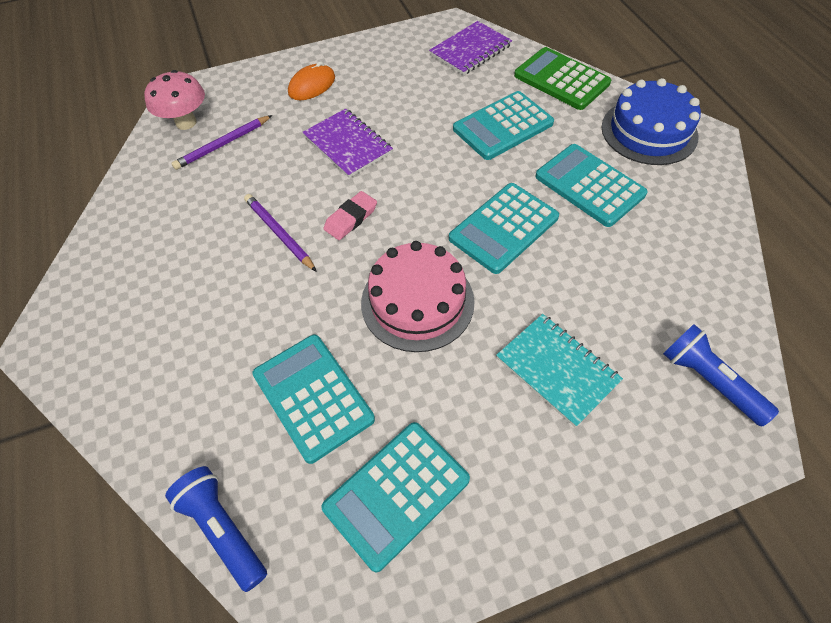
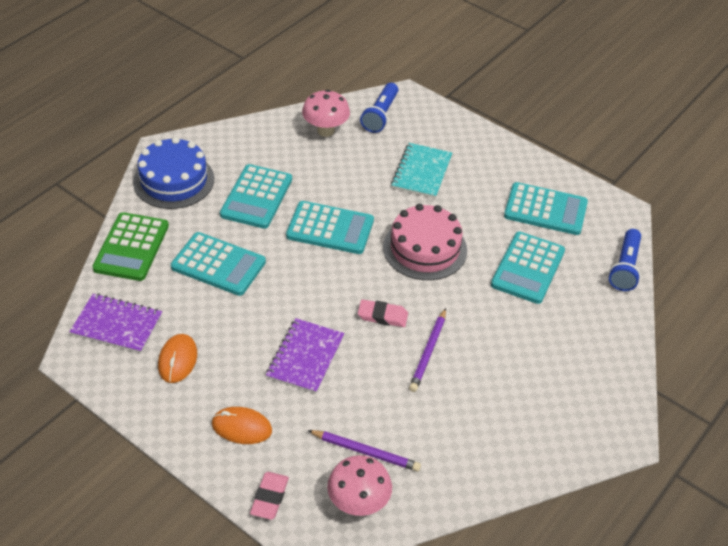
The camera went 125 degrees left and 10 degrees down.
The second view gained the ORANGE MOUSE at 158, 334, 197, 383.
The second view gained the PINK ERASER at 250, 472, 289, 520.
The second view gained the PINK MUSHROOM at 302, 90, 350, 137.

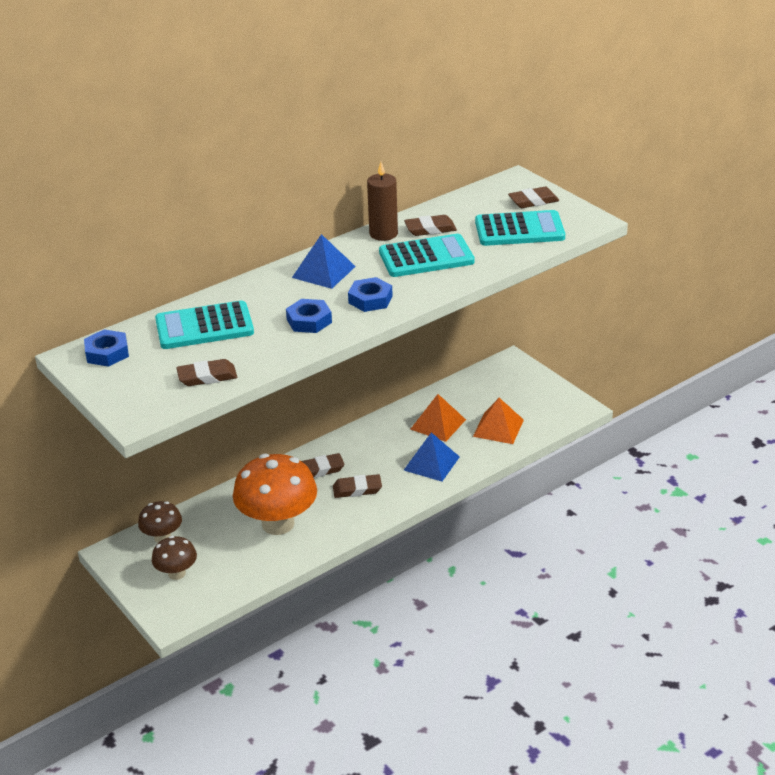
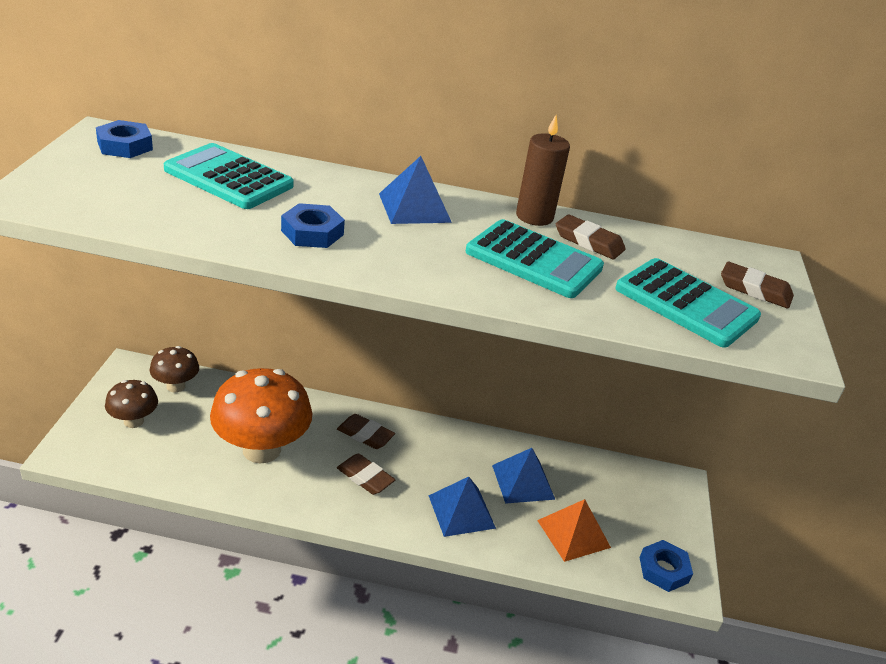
The camera went 40 degrees right and 0 degrees up.
The second view lost the BROWN ERASER at 176, 359, 237, 386.
The BLUE NUT ended up elsewhere, having gone from 348, 277, 393, 312 to 640, 540, 693, 592.
What was the ORANGE PYRAMID at 410, 394, 466, 442 turned into the BLUE PYRAMID at 492, 448, 555, 504.

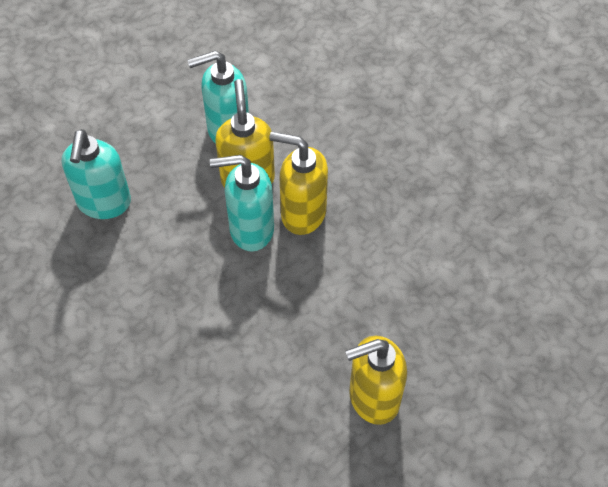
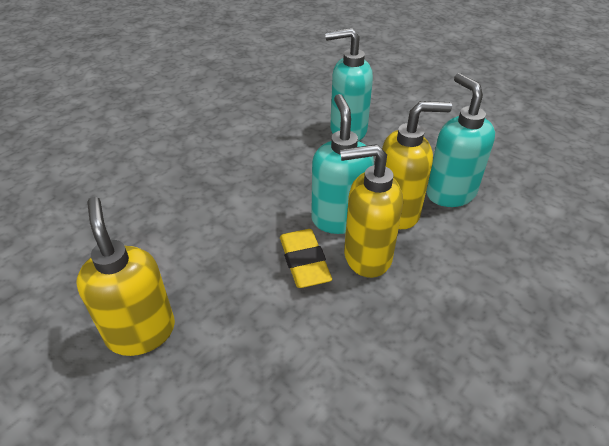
The camera went 85 degrees right and 15 degrees down.
The second view gained the YELLOW ERASER at 280, 229, 332, 288.
The YELLOW SOAP DISPENSER at 269, 132, 328, 235 ended up facing another way, 105 degrees counterclockwise from before.

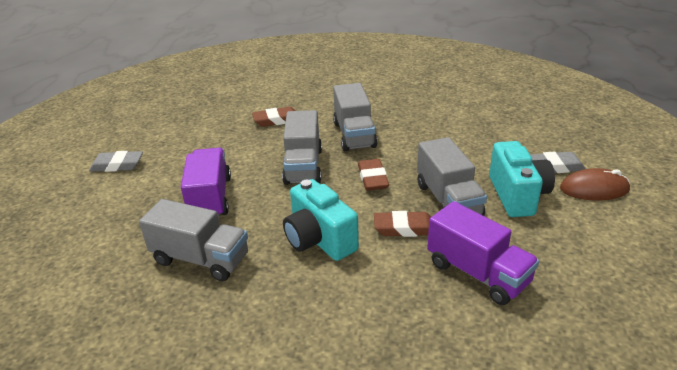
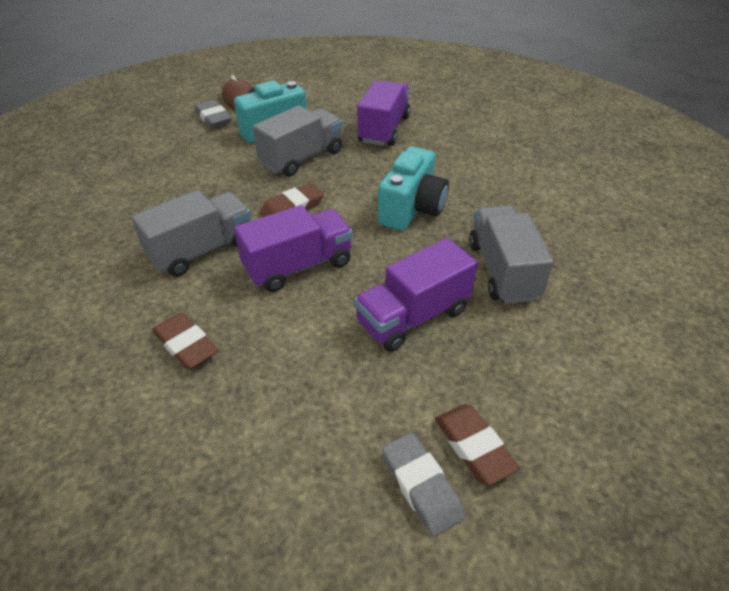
The camera went 120 degrees left and 10 degrees up.
The BROWN ERASER ended up elsewhere, having gone from 374, 211, 431, 237 to 435, 405, 520, 485.
What was the GREY TRUCK at 282, 110, 322, 185 turned into the PURPLE TRUCK at 234, 205, 353, 292.

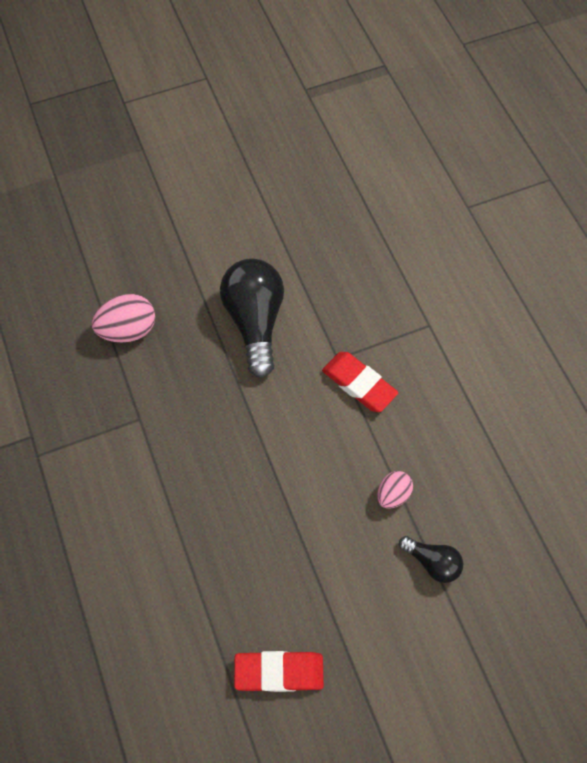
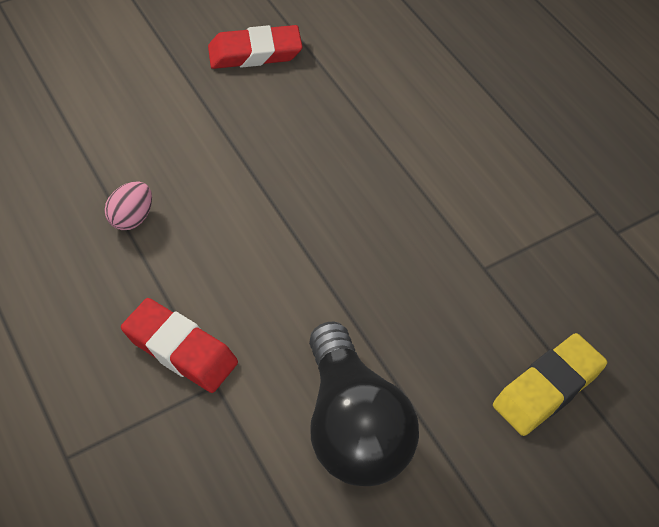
The camera went 170 degrees right and 10 degrees down.
The second view lost the BLACK LIGHT BULB at 399, 536, 463, 583.
Where the PINK EGG stood at 92, 294, 155, 342, the YELLOW ERASER came to stand at 493, 333, 607, 436.

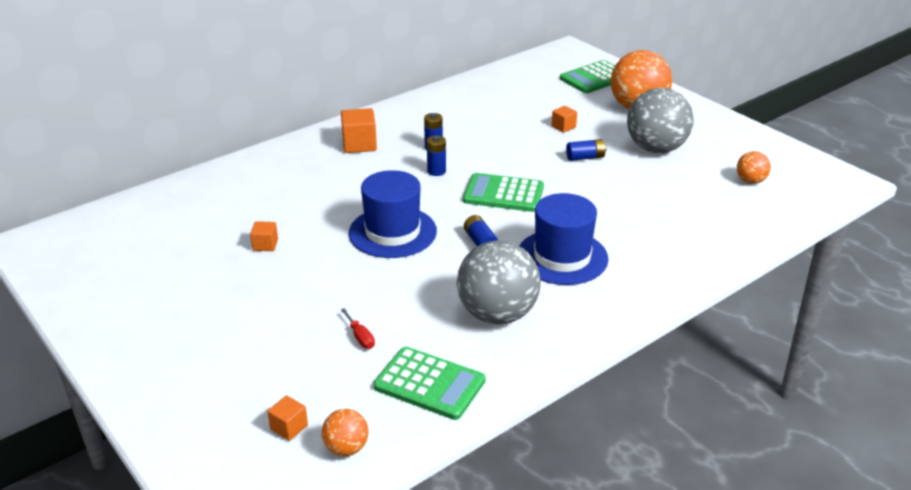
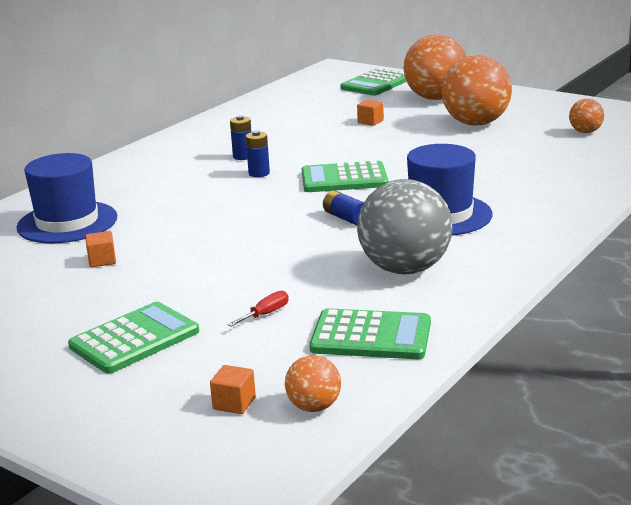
The camera went 15 degrees left and 10 degrees down.
The second view lost the ORANGE CUBE at 341, 108, 377, 153.
The second view lost the BLUE BATTERY at 566, 139, 606, 161.
The second view gained the GREEN CALCULATOR at 68, 302, 199, 374.
The BLUE HAT ended up elsewhere, having gone from 349, 170, 437, 258 to 16, 153, 117, 243.
What was the GREY BALL at 627, 87, 694, 153 turned into the ORANGE BALL at 442, 55, 512, 125.
The RED SCREWDRIVER at 341, 308, 375, 349 ended up facing another way, 90 degrees counterclockwise from before.

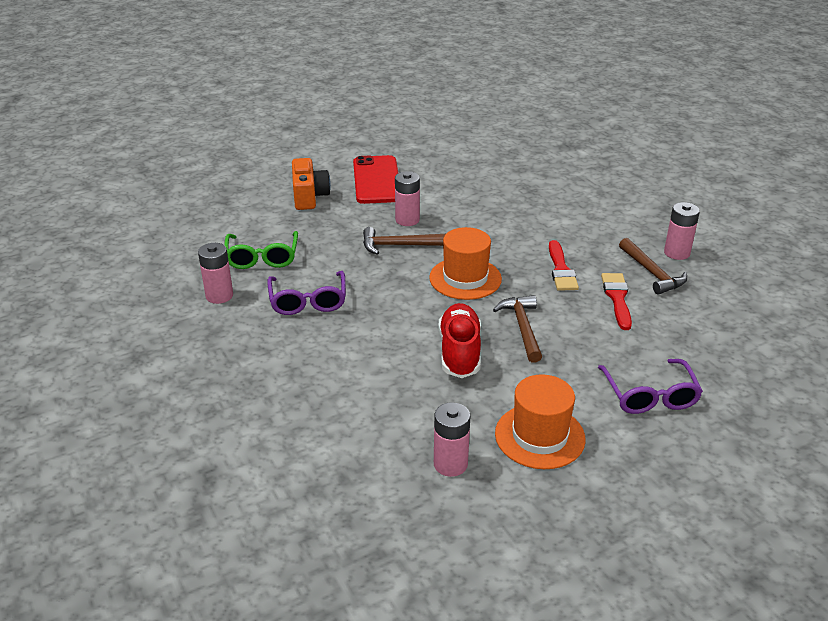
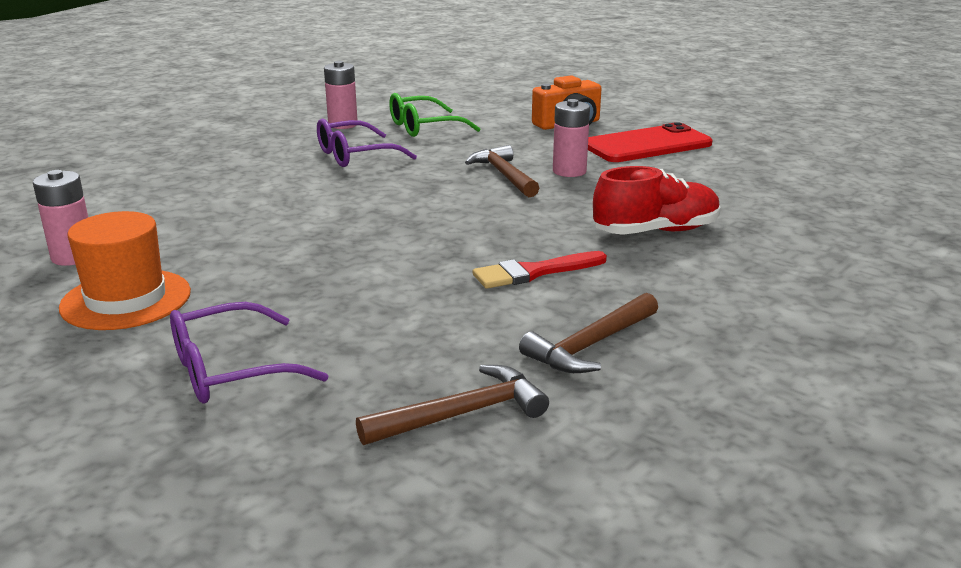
The camera went 70 degrees right and 10 degrees down.
The second view lost the ORANGE HAT at 429, 227, 502, 300.
The second view lost the RED BRUSH at 601, 273, 632, 330.
The second view lost the PINK BATTERY at 664, 202, 700, 260.
The RED SHOE ended up elsewhere, having gone from 438, 303, 481, 378 to 593, 166, 721, 235.
The BROWN HAMMER ended up elsewhere, having gone from 493, 295, 542, 363 to 356, 365, 549, 445.

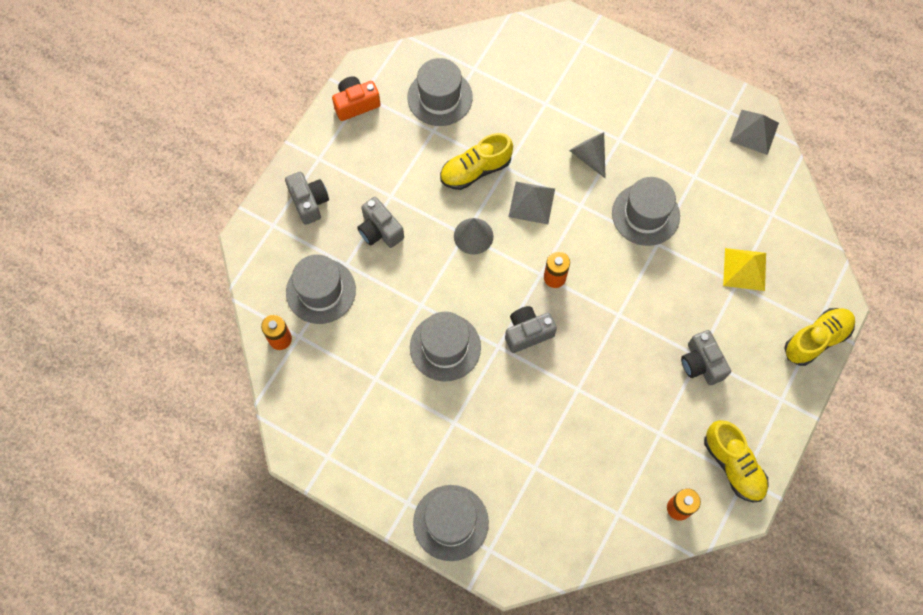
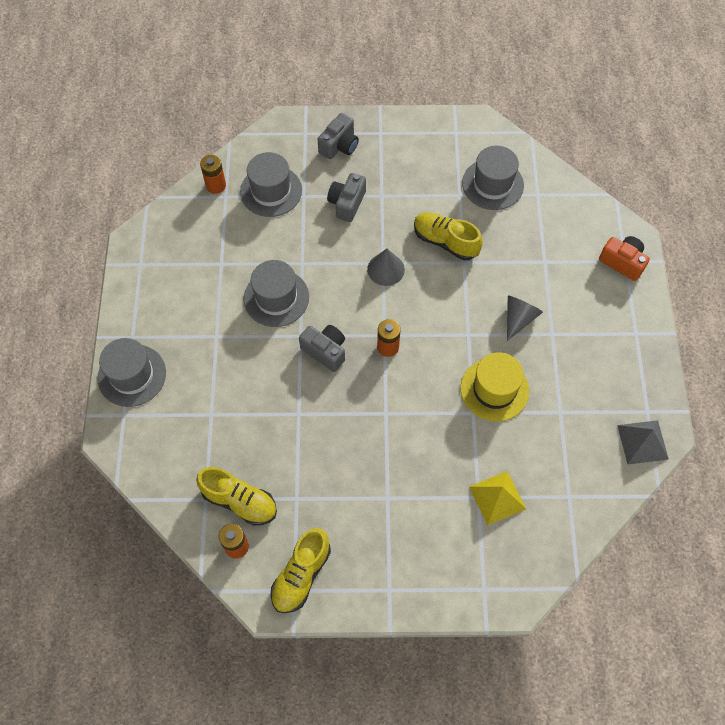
The camera went 60 degrees right and 5 degrees down.
The second view lost the GREY PYRAMID at 508, 181, 555, 224.
The second view lost the GREY CAMERA at 681, 330, 731, 385.
The ORANGE CAMERA ended up elsewhere, having gone from 332, 76, 381, 121 to 599, 236, 650, 281.
The YELLOW SHOE ended up elsewhere, having gone from 784, 308, 855, 366 to 196, 467, 277, 525.
What was the GREY HAT at 612, 177, 680, 246 turned into the YELLOW HAT at 460, 352, 529, 422.

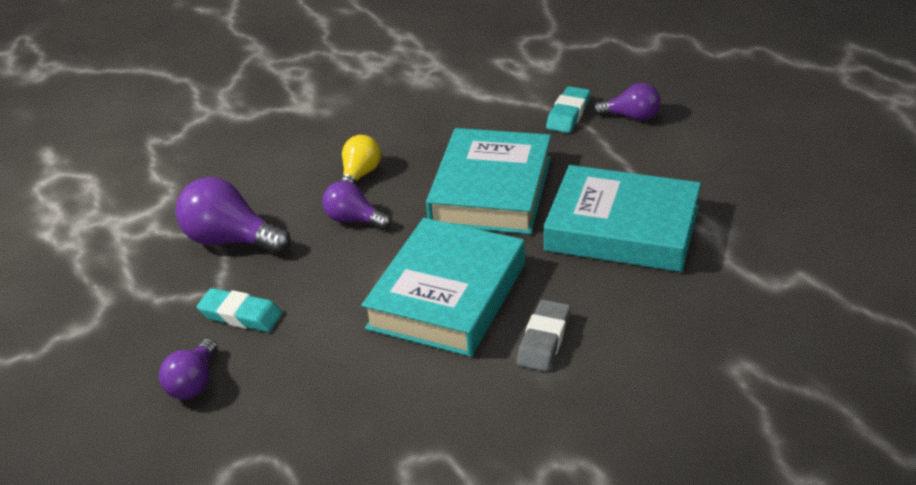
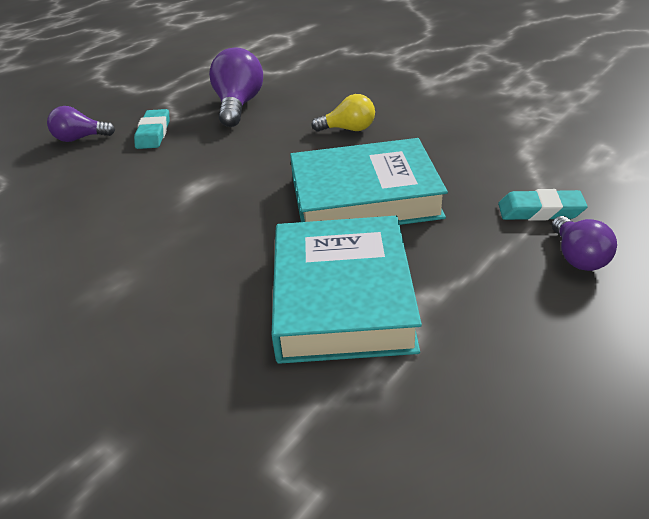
The camera went 70 degrees right and 0 degrees up.
The second view lost the PURPLE LIGHT BULB at 322, 181, 391, 230.
The second view lost the TURQUOISE BOOK at 361, 218, 525, 357.
The second view lost the GREY ERASER at 517, 300, 571, 372.

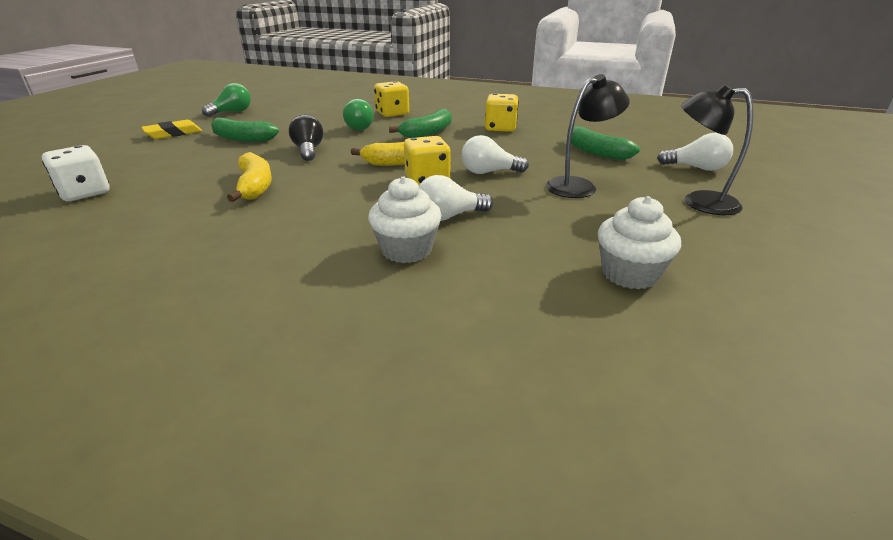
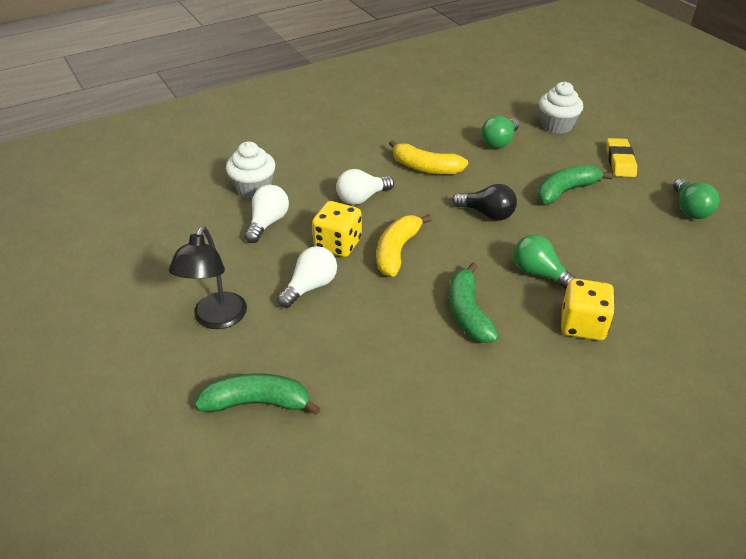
The camera went 130 degrees right and 10 degrees up.
The second view lost the WHITE DICE at 42, 145, 110, 201.
The second view lost the YELLOW DICE at 485, 93, 519, 132.
The second view lost the BLACK LAMP at 681, 84, 753, 215.
The second view gained the GREEN LIGHT BULB at 481, 116, 519, 149.
The WHITE CUPCAKE ended up elsewhere, having gone from 598, 196, 681, 290 to 539, 82, 583, 134.
The WHITE LIGHT BULB ended up elsewhere, having gone from 657, 133, 733, 171 to 336, 169, 394, 205.

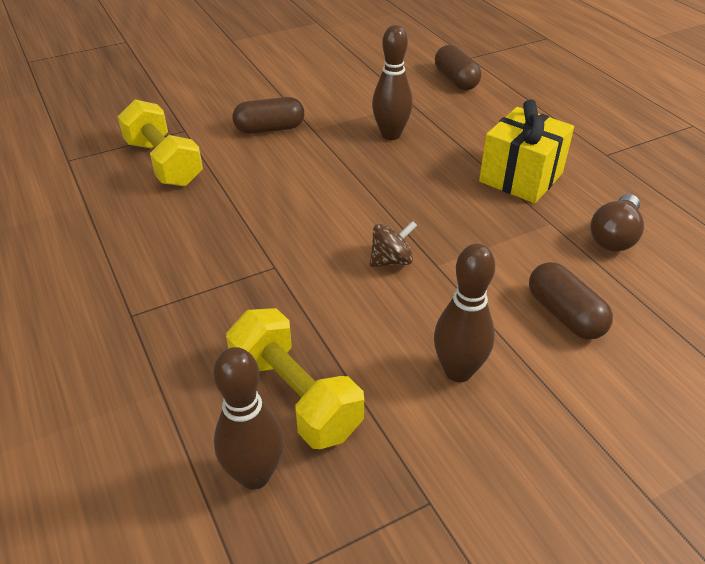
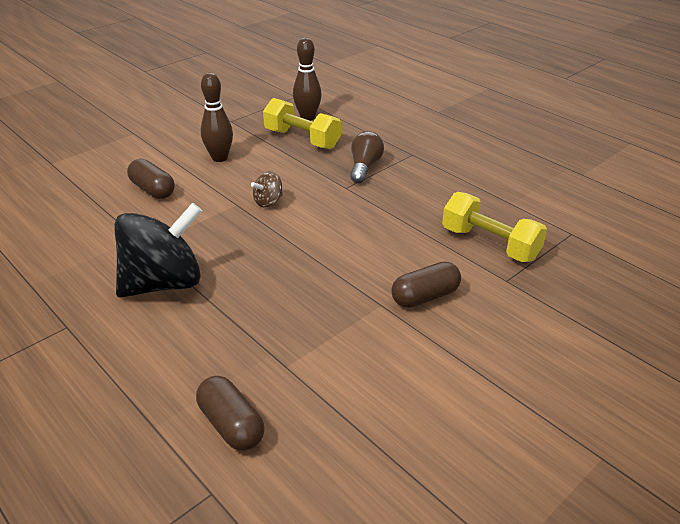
The camera went 165 degrees right and 5 degrees down.
The second view lost the BROWN BOWLING PIN at 372, 25, 413, 140.
The BROWN LIGHT BULB ended up elsewhere, having gone from 590, 194, 644, 251 to 350, 131, 384, 183.
Where the YELLOW GIFT stood at 479, 99, 574, 203, the BLACK SPINNING TOP came to stand at 114, 203, 202, 298.

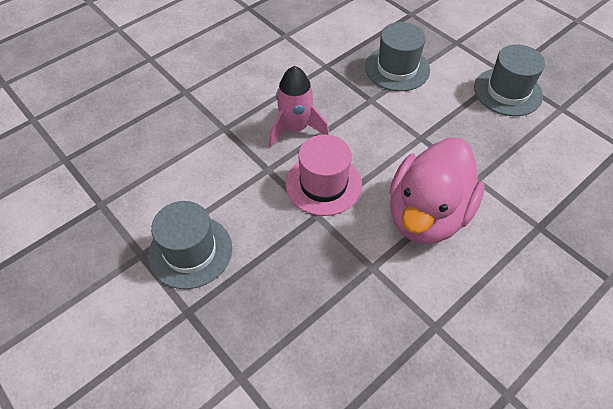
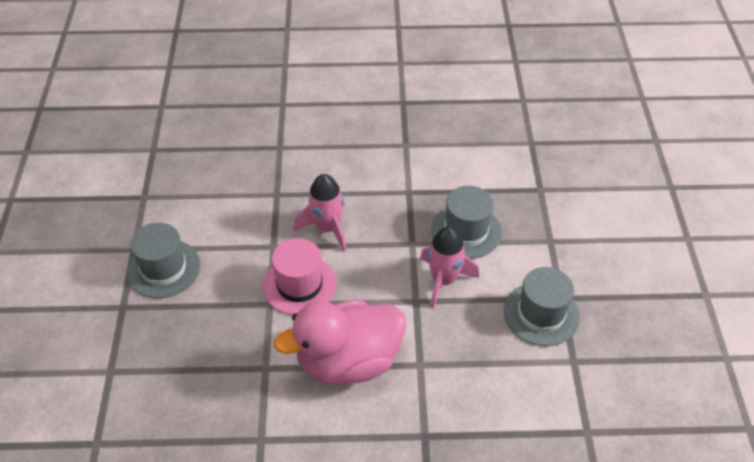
The camera went 40 degrees right and 5 degrees down.
The second view gained the PINK ROCKET at 420, 227, 479, 308.

